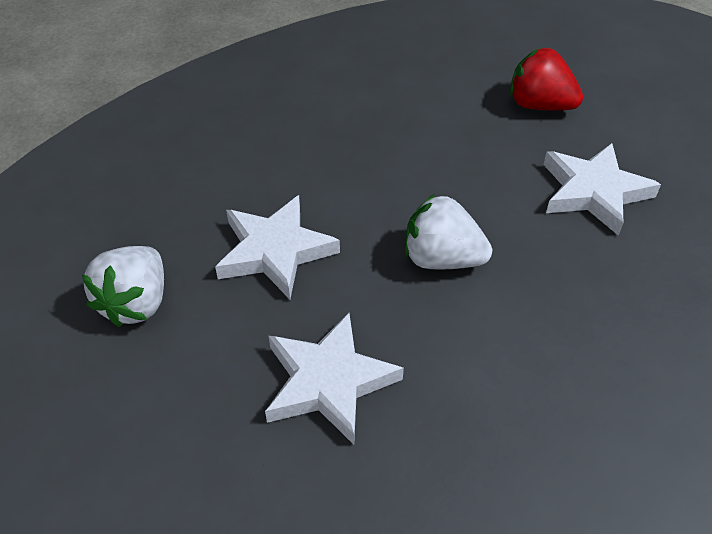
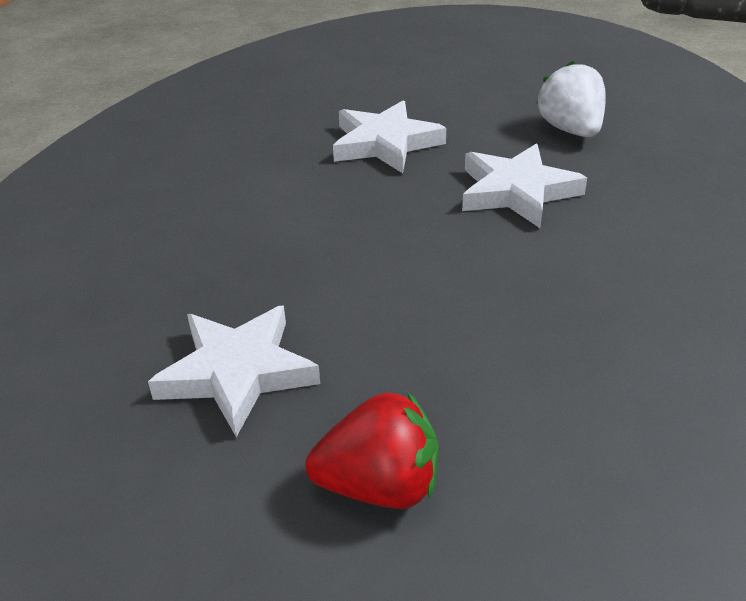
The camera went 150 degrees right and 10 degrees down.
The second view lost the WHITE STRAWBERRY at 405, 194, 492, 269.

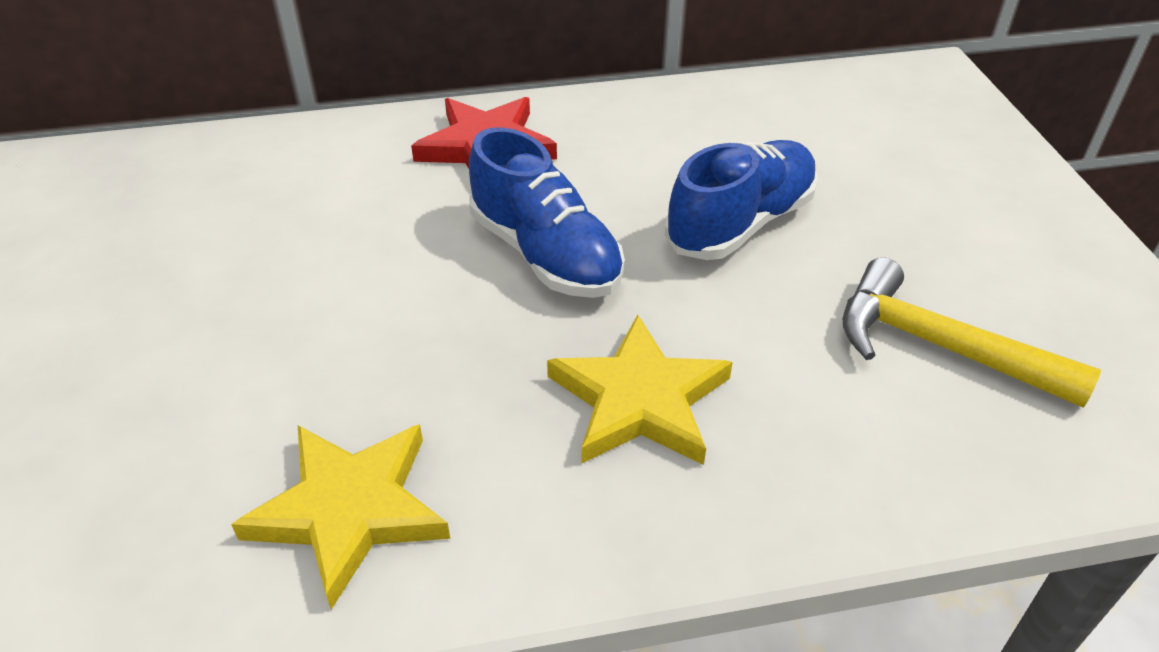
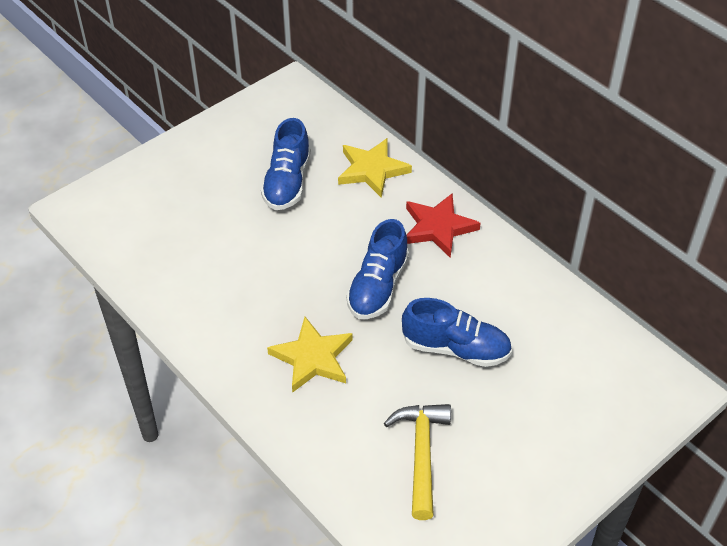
The camera went 60 degrees right and 5 degrees up.
The second view gained the BLUE SHOE at 261, 118, 311, 210.
The YELLOW STAR ended up elsewhere, having gone from 231, 424, 450, 609 to 338, 138, 412, 198.

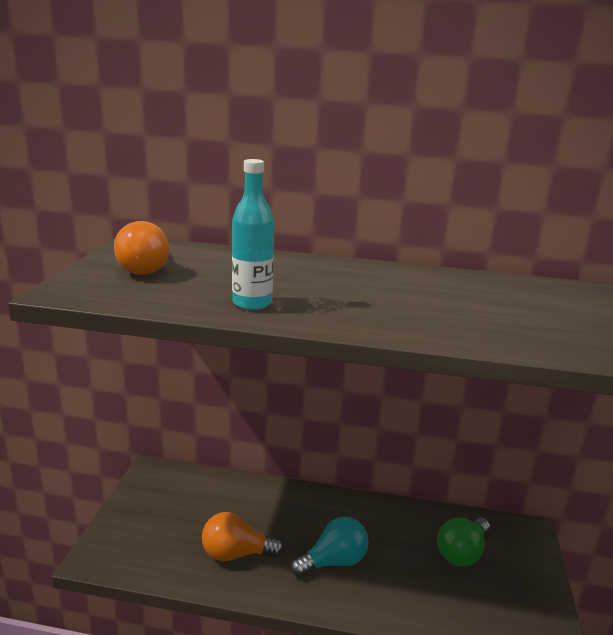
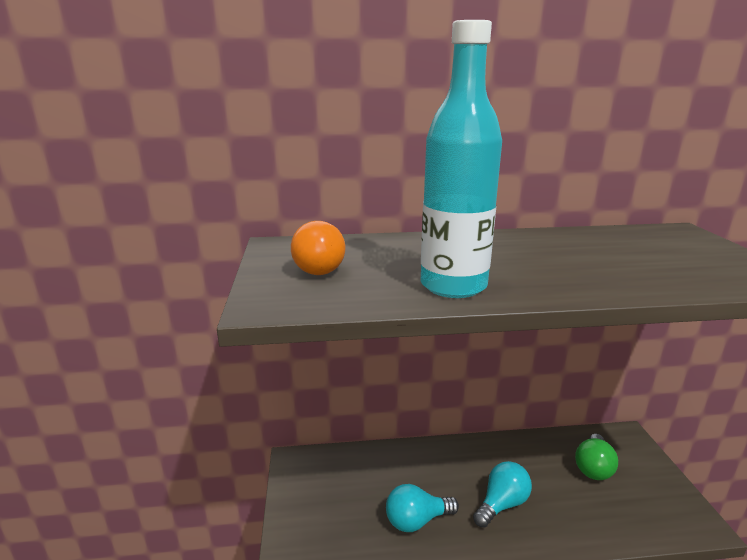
The camera went 15 degrees left and 0 degrees up.
What was the ORANGE LIGHT BULB at 202, 512, 284, 561 turned into the TURQUOISE LIGHT BULB at 386, 484, 459, 532.
The size of the TURQUOISE BOTTLE at 232, 159, 274, 310 changed by a factor of 1.73.

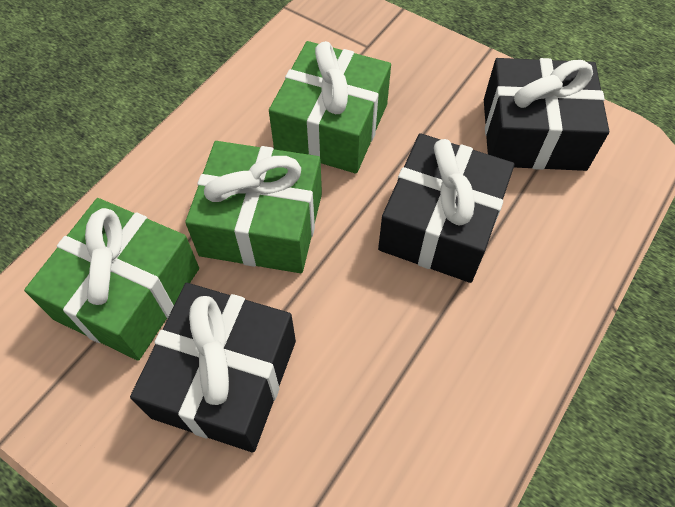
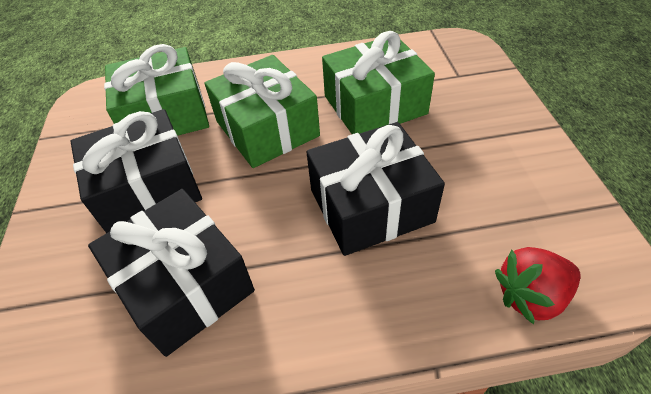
The camera went 50 degrees right and 10 degrees down.
The second view gained the RED STRAWBERRY at 495, 247, 581, 325.
The BLACK GIFT ended up elsewhere, having gone from 484, 58, 609, 171 to 88, 189, 255, 357.

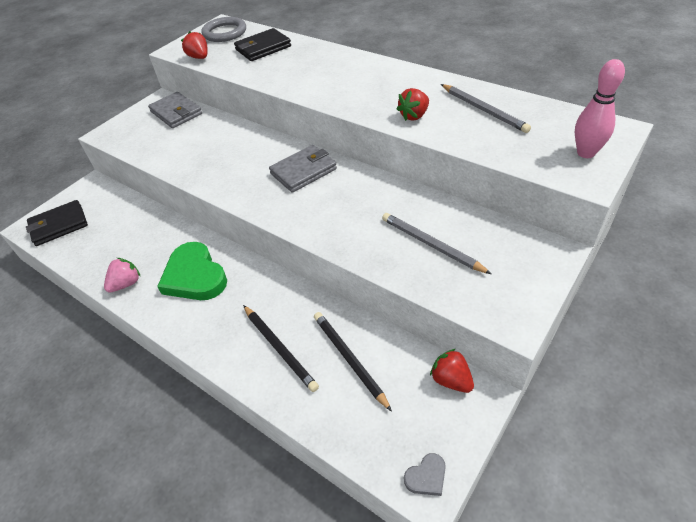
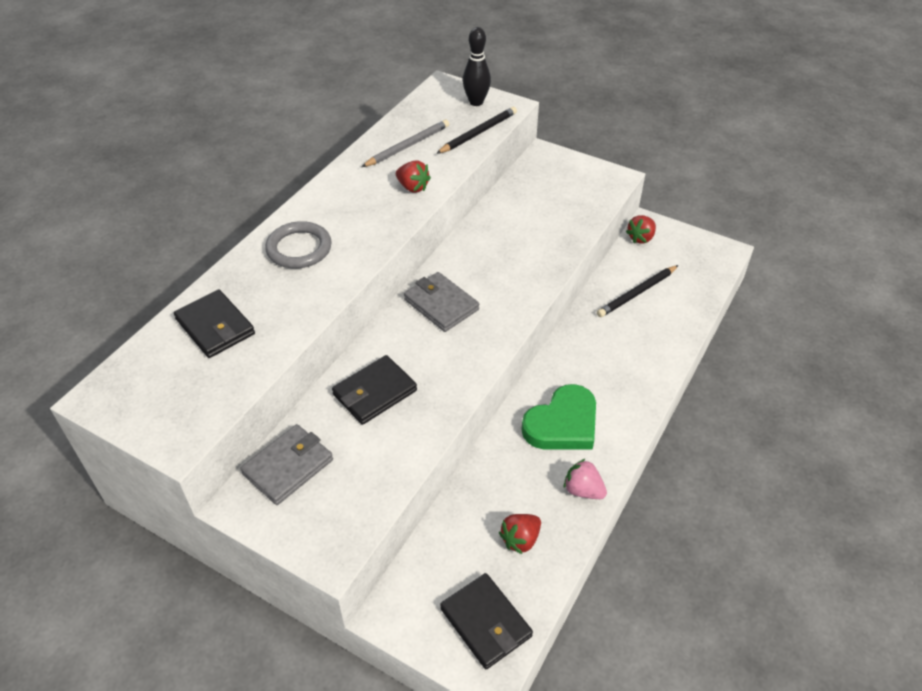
The camera went 100 degrees left and 0 degrees up.
The second view lost the GREY PENCIL at 382, 213, 491, 274.
The second view lost the GREY HEART at 404, 453, 446, 496.
The second view gained the BLACK WALLET at 332, 355, 417, 425.
The RED STRAWBERRY ended up elsewhere, having gone from 181, 31, 208, 59 to 499, 514, 541, 554.
The GREY RING ended up elsewhere, having gone from 201, 17, 246, 42 to 265, 221, 332, 269.
The BLACK PENCIL ended up elsewhere, having gone from 243, 305, 319, 392 to 436, 107, 517, 154.
What was the PINK BOWLING PIN at 575, 59, 625, 158 turned into the BLACK BOWLING PIN at 463, 27, 491, 106.

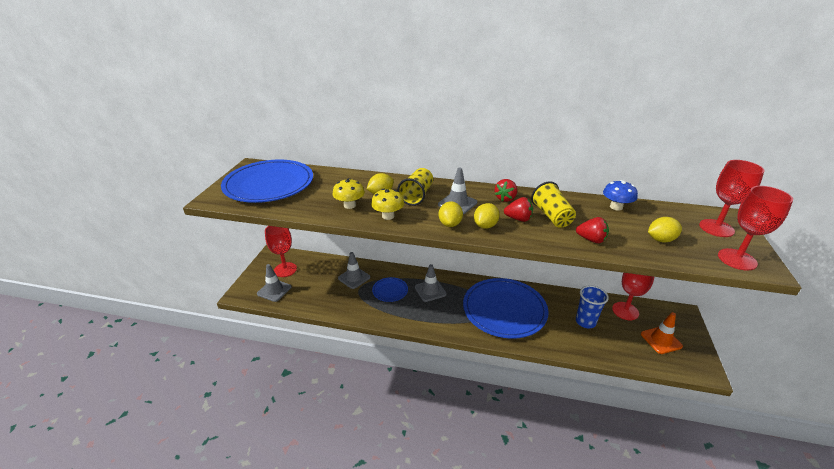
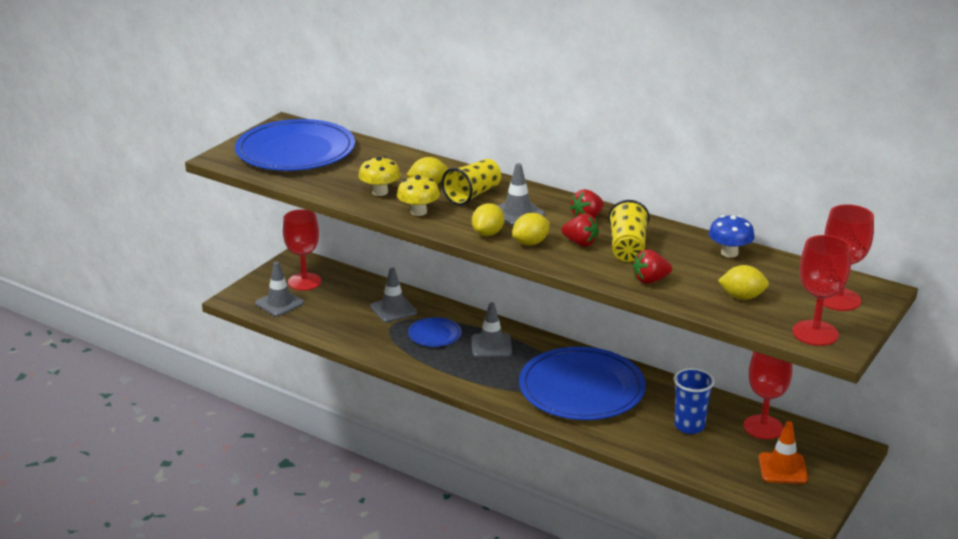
The camera went 20 degrees right and 5 degrees down.
The RED STRAWBERRY at 576, 217, 609, 243 ended up facing another way, 120 degrees clockwise from before.

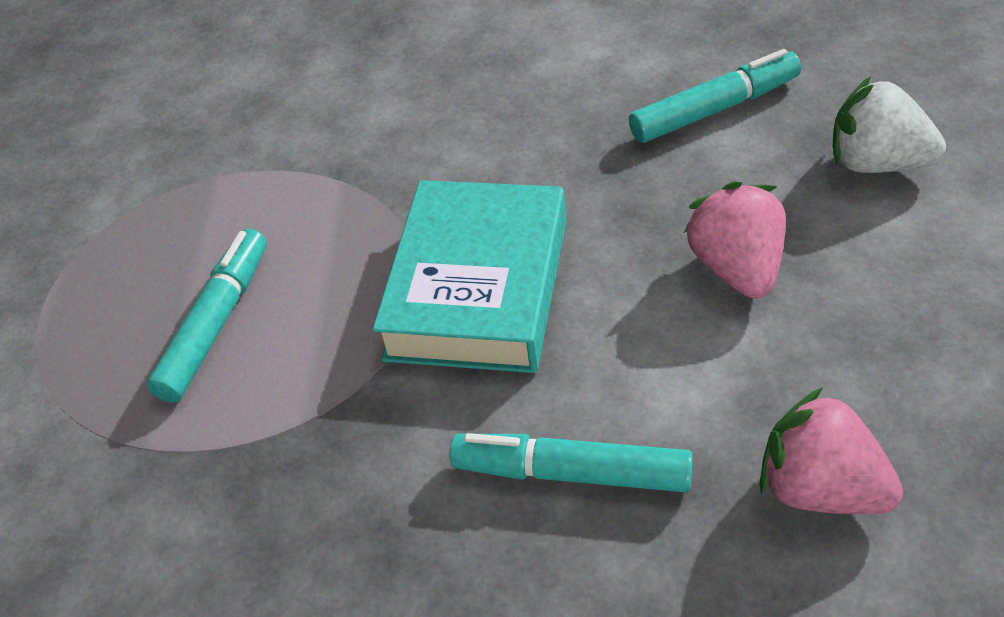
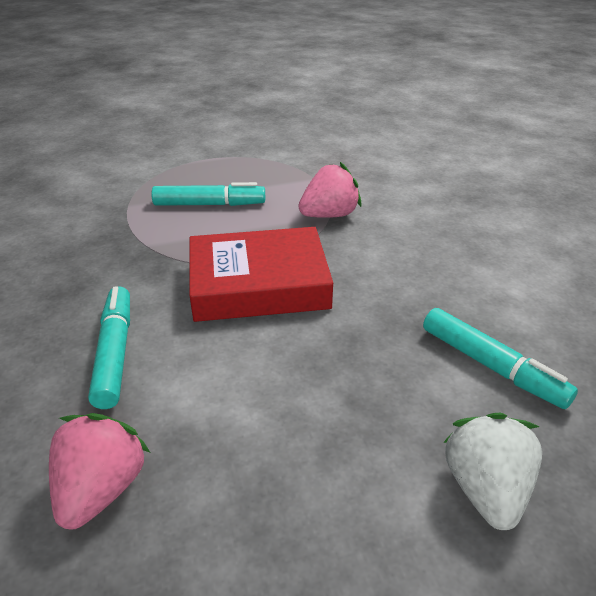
The camera went 65 degrees right and 10 degrees down.
The PINK STRAWBERRY ended up elsewhere, having gone from 684, 181, 786, 299 to 298, 162, 361, 218.
What was the TURQUOISE BOOK at 372, 180, 566, 373 turned into the RED BOOK at 189, 227, 333, 322.

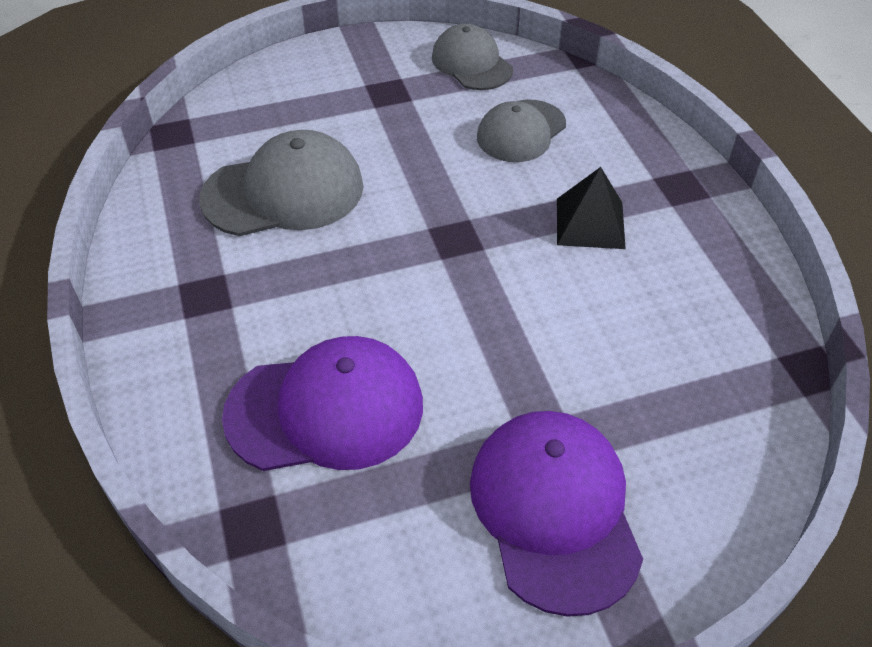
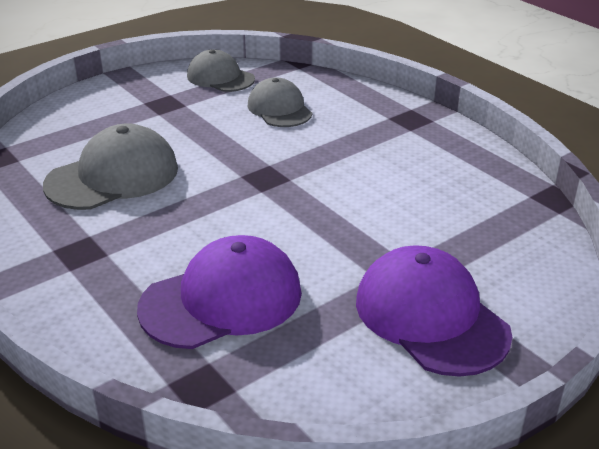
The camera went 20 degrees left and 15 degrees down.
The second view lost the BLACK PYRAMID at 557, 167, 626, 249.
The GREY CAP at 477, 100, 566, 162 ended up facing another way, 135 degrees clockwise from before.

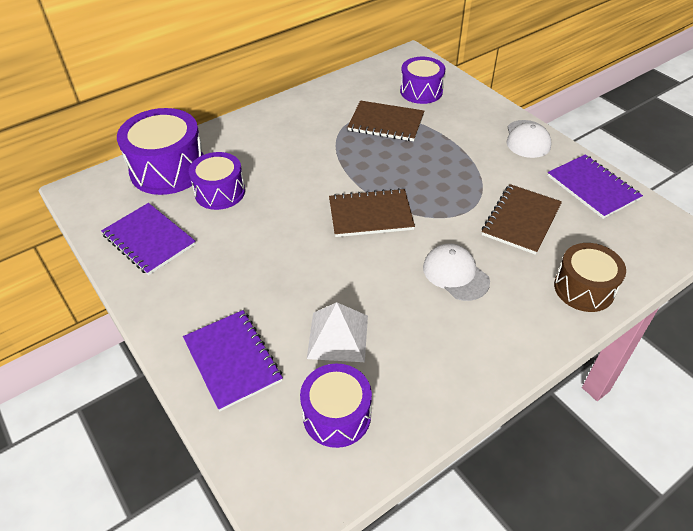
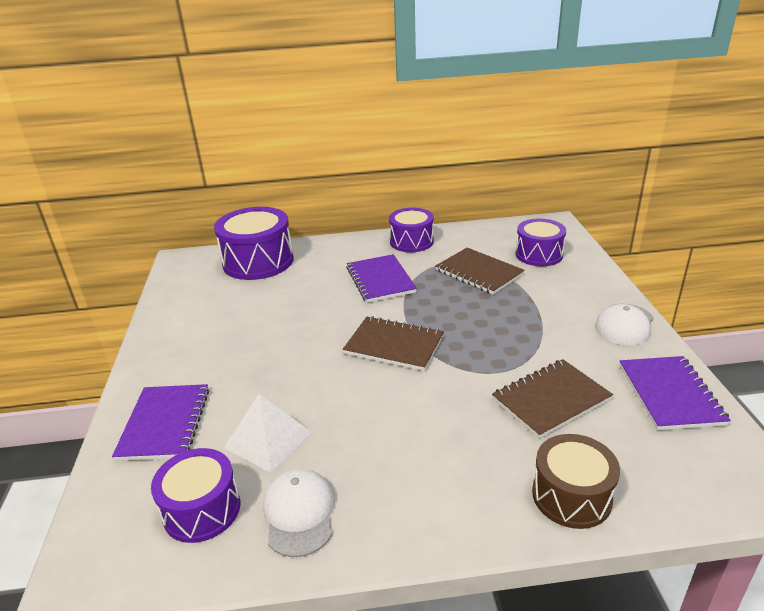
The camera went 30 degrees right and 15 degrees down.
The PURPLE NOTEBOOK ended up elsewhere, having gone from 101, 203, 196, 275 to 346, 254, 417, 303.
The PURPLE DRUM ended up elsewhere, having gone from 189, 152, 245, 210 to 389, 208, 434, 252.
The WHITE CAP ended up elsewhere, having gone from 423, 243, 490, 301 to 263, 468, 335, 557.

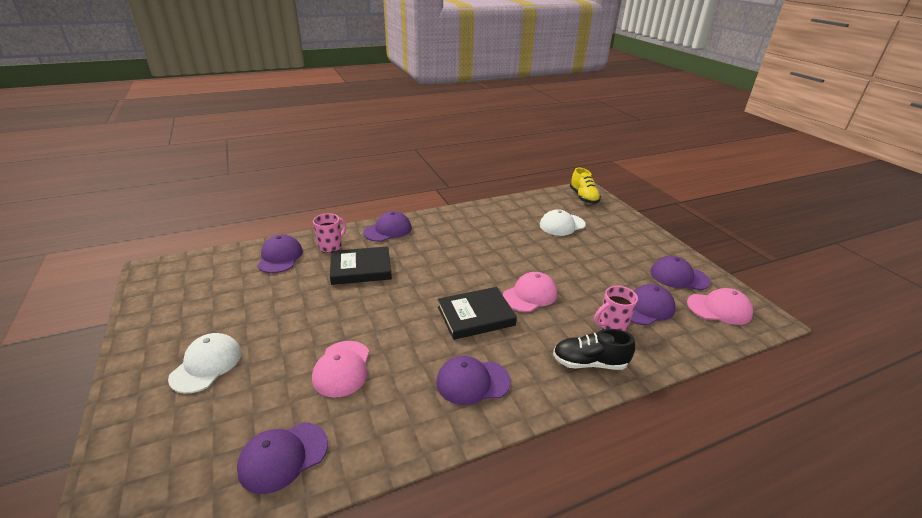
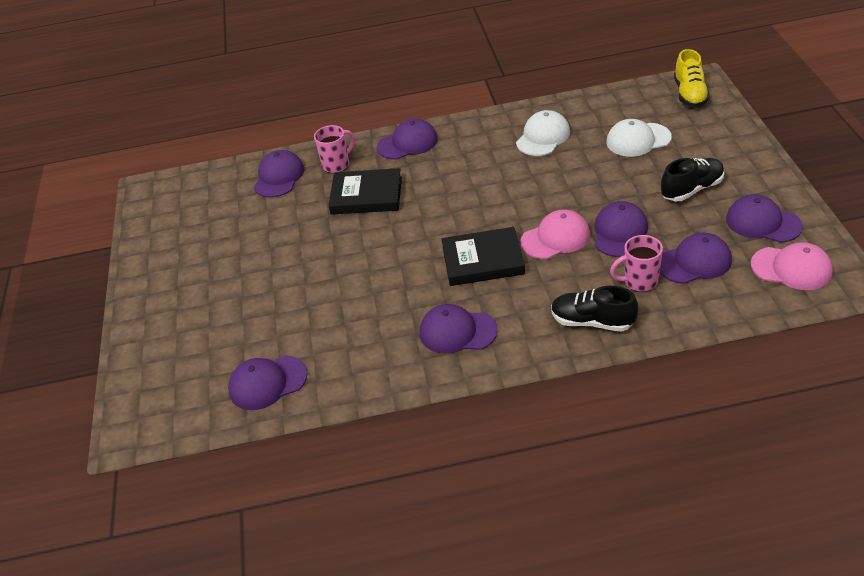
The camera went 20 degrees right and 10 degrees up.
The second view lost the PINK CAP at 312, 341, 369, 398.
The second view gained the PURPLE CAP at 595, 201, 648, 257.
The second view gained the BLACK SHOE at 661, 158, 724, 201.
The WHITE CAP ended up elsewhere, having gone from 168, 333, 242, 394 to 516, 110, 570, 156.

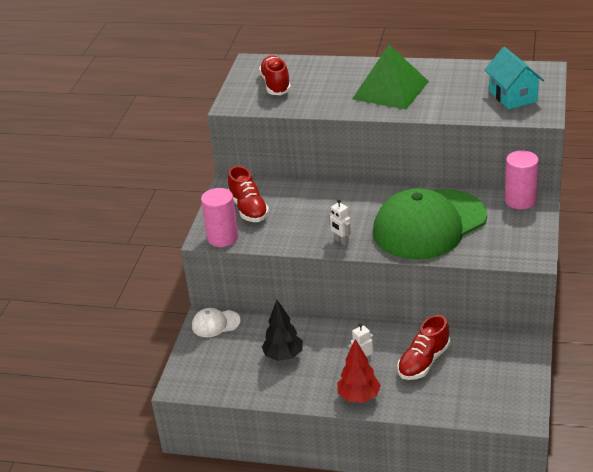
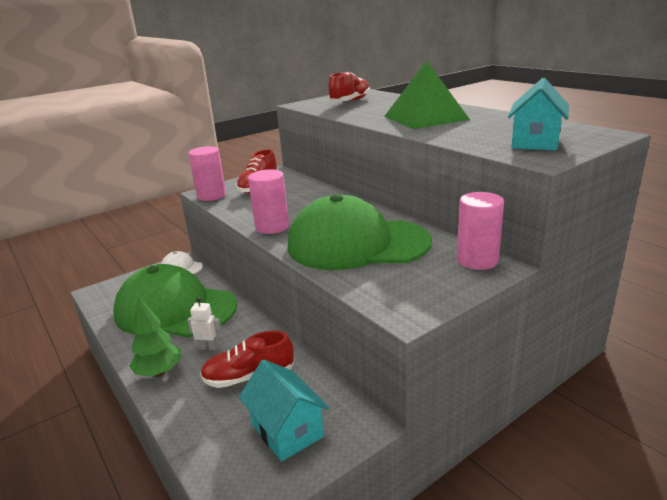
The camera went 40 degrees right and 10 degrees down.
The second view gained the TURQUOISE HOUSE at 239, 359, 329, 461.
Where the BLACK TREE stood at 262, 300, 303, 361, the GREEN CAP came to stand at 113, 264, 237, 338.
Where the WHITE ROBOT stood at 329, 199, 351, 246, the PINK CYLINDER came to stand at 248, 169, 289, 234.
What was the RED TREE at 337, 339, 381, 403 turned into the GREEN TREE at 129, 297, 181, 377.

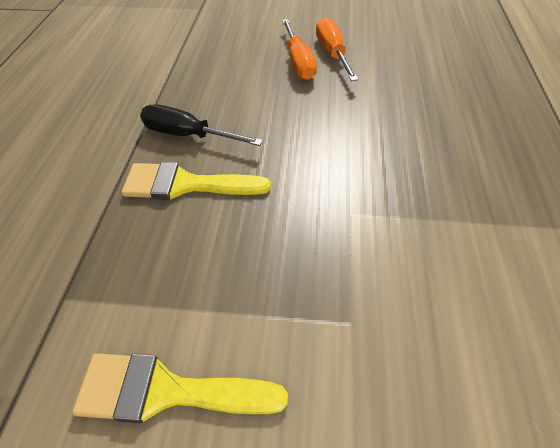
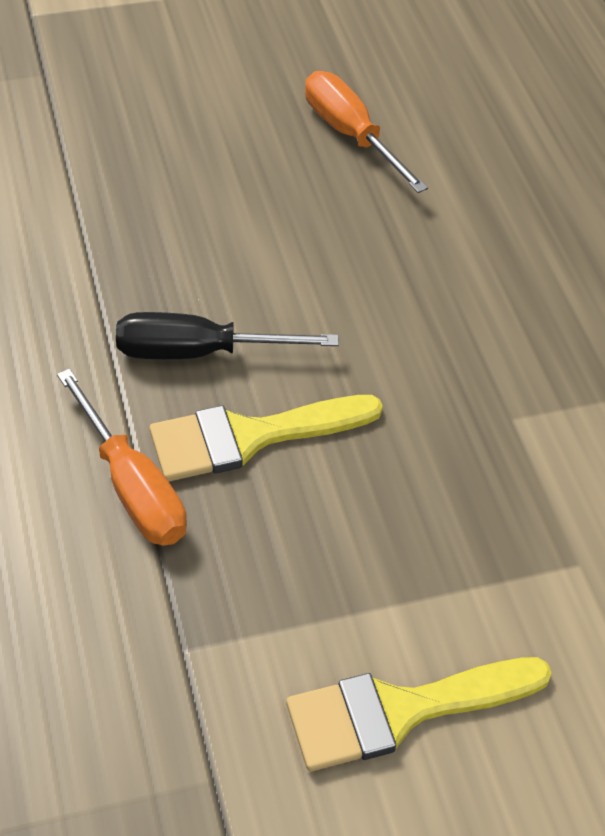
The camera went 25 degrees left and 0 degrees up.
The ORANGE SCREWDRIVER ended up elsewhere, having gone from 282, 19, 317, 80 to 57, 368, 187, 546.

